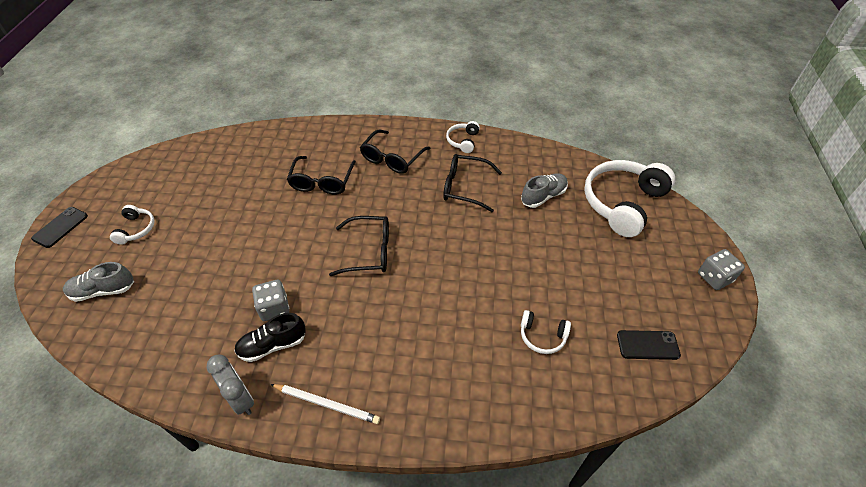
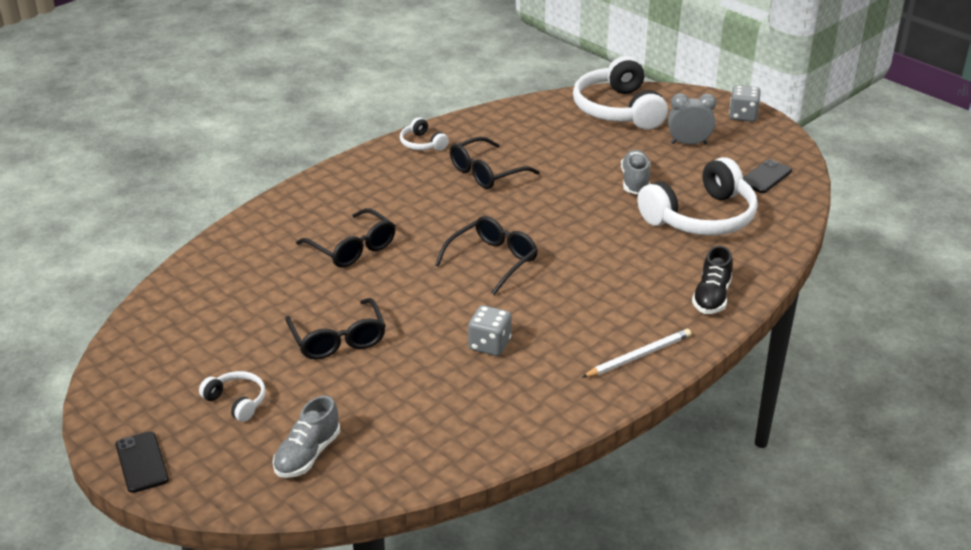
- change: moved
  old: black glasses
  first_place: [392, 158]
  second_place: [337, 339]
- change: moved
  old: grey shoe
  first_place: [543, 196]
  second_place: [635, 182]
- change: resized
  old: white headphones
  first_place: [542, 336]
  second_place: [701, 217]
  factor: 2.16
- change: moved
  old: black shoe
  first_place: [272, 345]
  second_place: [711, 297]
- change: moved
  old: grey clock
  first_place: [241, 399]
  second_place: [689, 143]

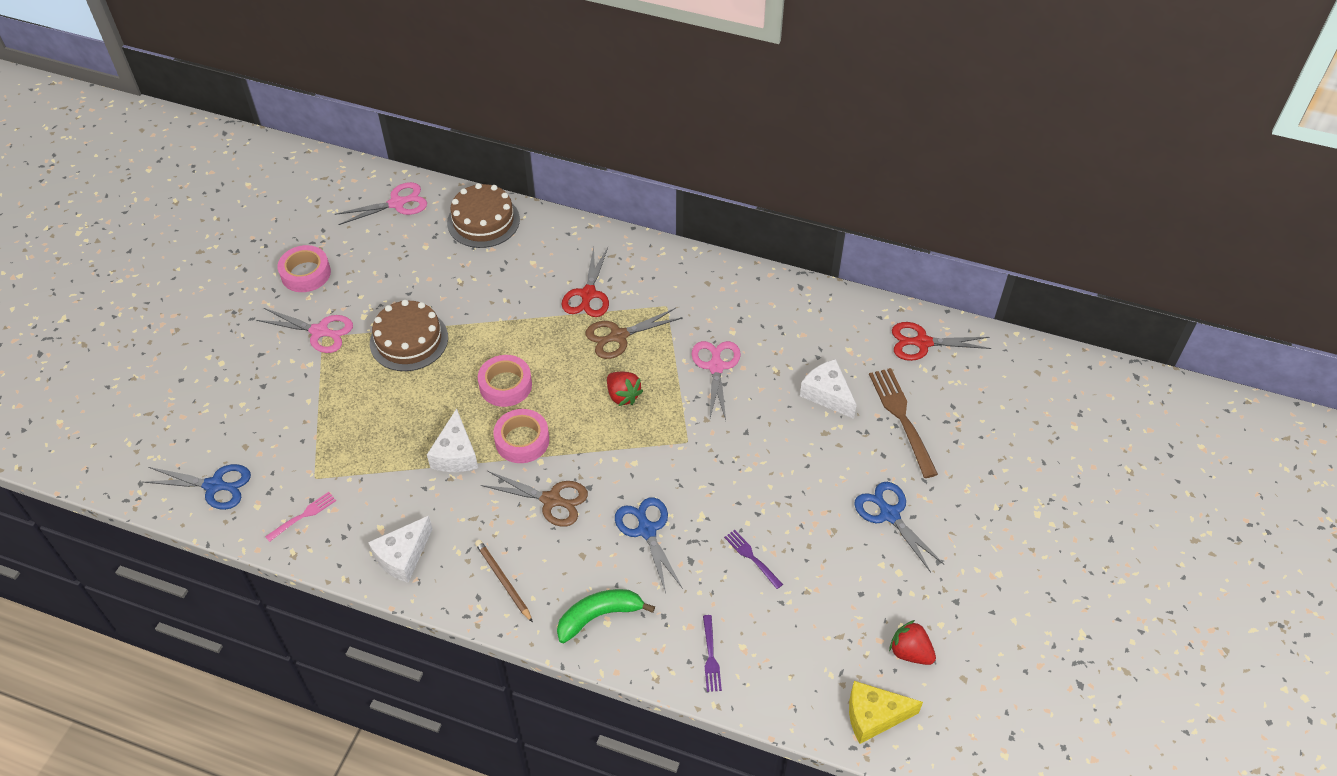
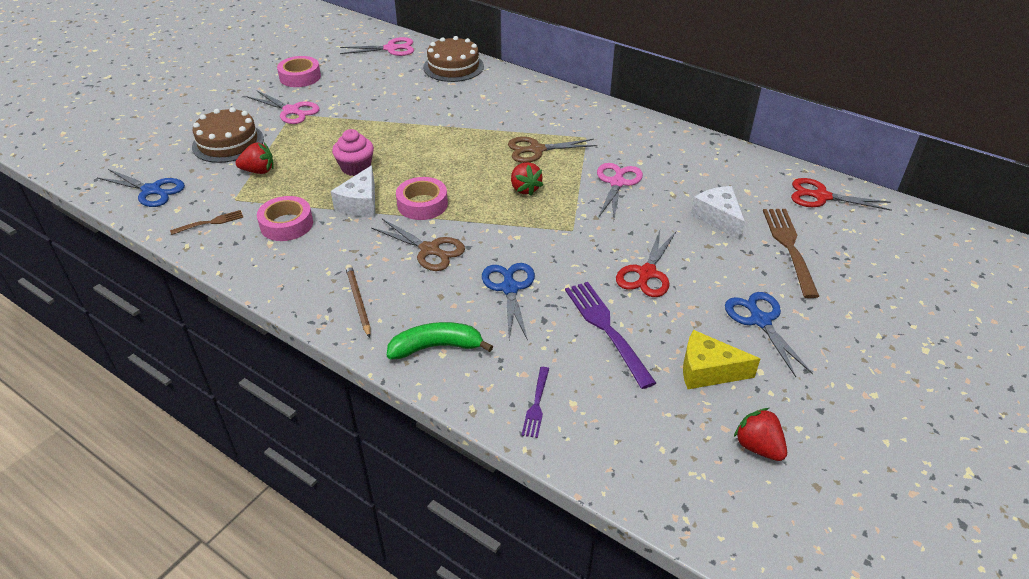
- change: moved
  old: red scissors
  first_place: [588, 294]
  second_place: [646, 273]
- change: moved
  old: brown cake
  first_place: [409, 340]
  second_place: [228, 143]
- change: moved
  old: pink tape
  first_place: [505, 385]
  second_place: [286, 224]
- change: recoloured
  old: pink fork
  new: brown fork
  first_place: [303, 515]
  second_place: [210, 222]
- change: removed
  old: white cheese
  first_place: [403, 556]
- change: resized
  old: purple fork
  first_place: [751, 557]
  second_place: [606, 329]
  factor: 1.87
- change: moved
  old: yellow cheese
  first_place: [874, 716]
  second_place: [707, 371]
- change: added
  new: pink cupcake
  second_place: [356, 167]
- change: added
  new: red strawberry
  second_place: [258, 171]

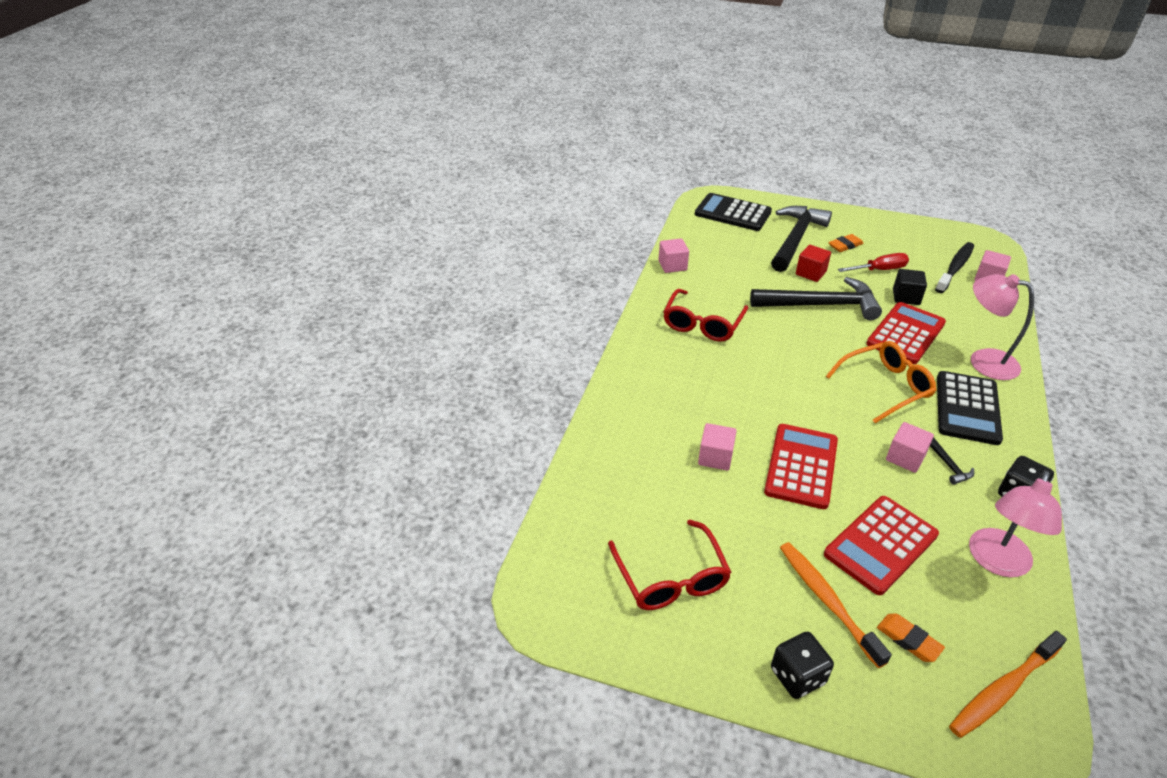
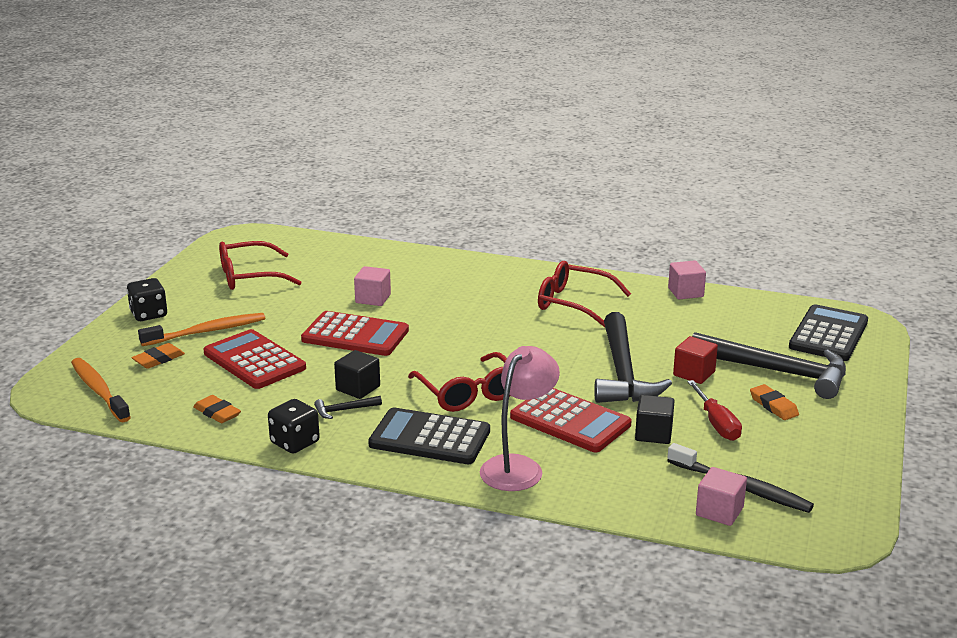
- change: recoloured
  old: orange glasses
  new: red glasses
  first_place: [886, 386]
  second_place: [468, 393]
- change: recoloured
  old: pink cube
  new: black cube
  first_place: [905, 457]
  second_place: [358, 388]
- change: replaced
  old: pink lamp
  new: orange eraser
  first_place: [997, 562]
  second_place: [217, 413]

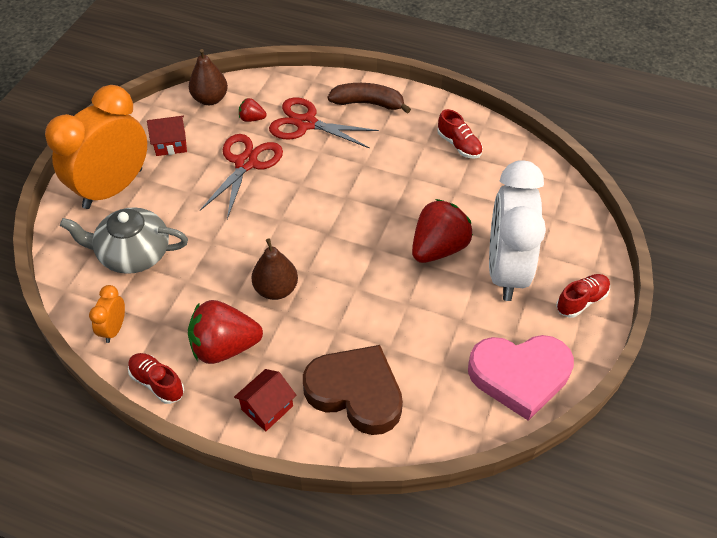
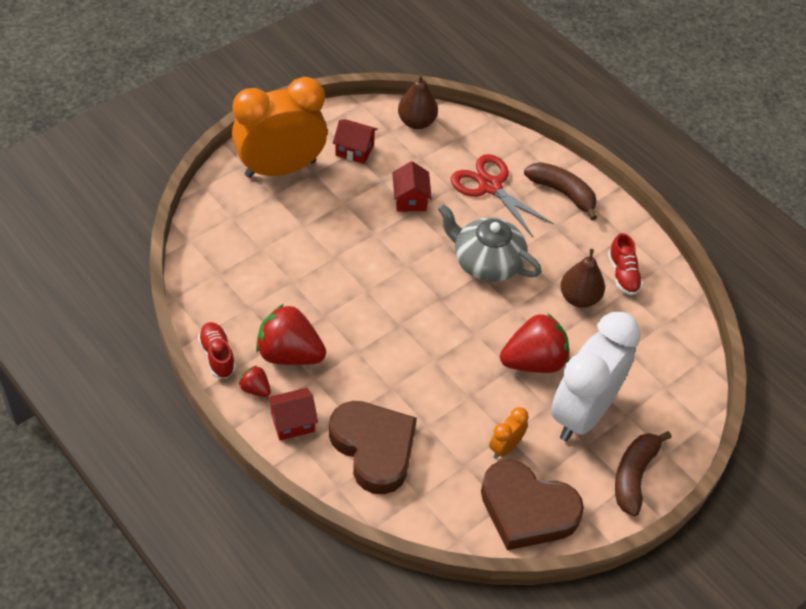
- change: moved
  old: red strawberry
  first_place: [252, 119]
  second_place: [255, 389]
- change: replaced
  old: red scissors
  new: red house
  first_place: [246, 163]
  second_place: [410, 199]
- change: moved
  old: grey teapot
  first_place: [133, 254]
  second_place: [486, 262]
- change: moved
  old: brown pear
  first_place: [276, 289]
  second_place: [579, 298]
- change: replaced
  old: red shoe
  new: brown banana
  first_place: [581, 301]
  second_place: [634, 475]
- change: moved
  old: orange clock
  first_place: [114, 329]
  second_place: [505, 447]
- change: recoloured
  old: pink heart
  new: brown heart
  first_place: [520, 376]
  second_place: [527, 510]

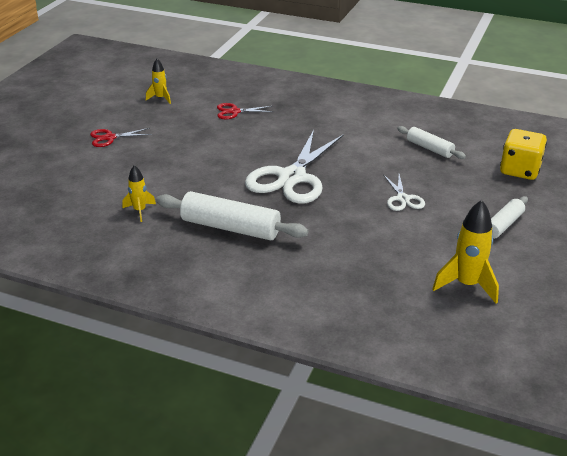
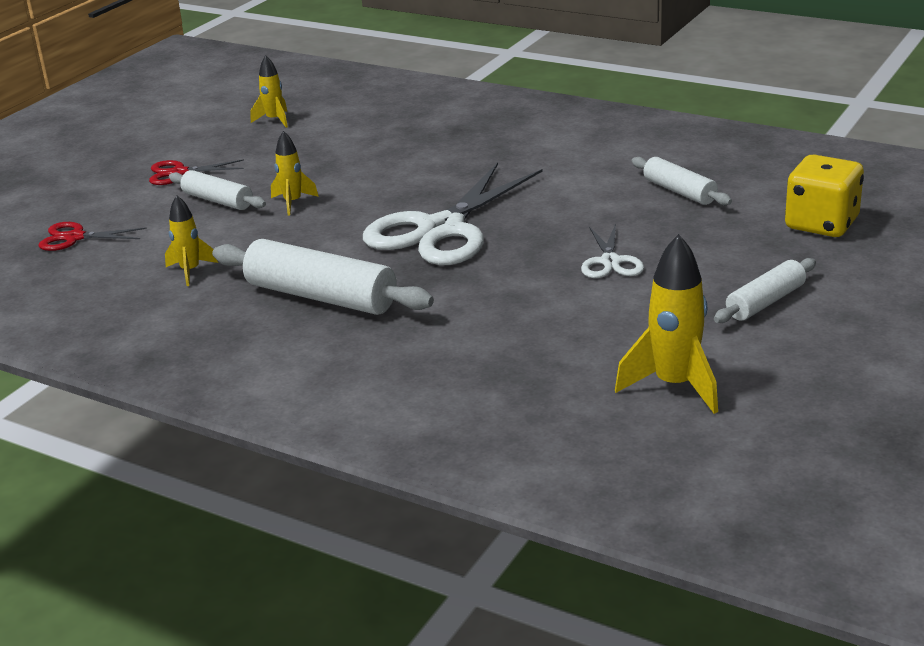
- change: moved
  old: red scissors
  first_place: [234, 112]
  second_place: [75, 237]
- change: added
  new: yellow rocket
  second_place: [293, 203]
- change: added
  new: white rolling pin
  second_place: [218, 200]

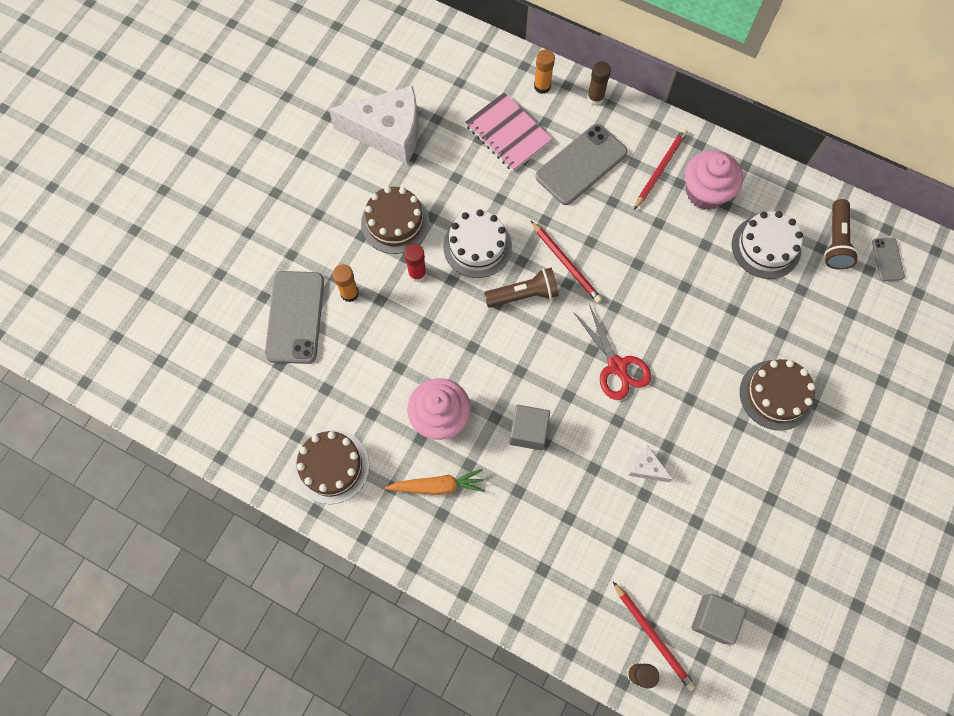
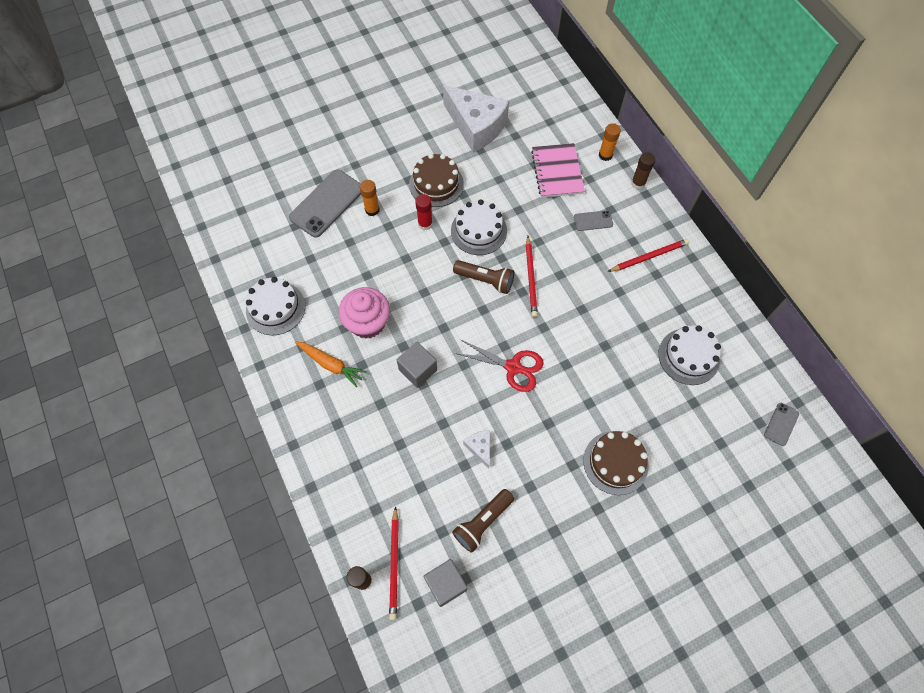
- change: resized
  old: grey phone
  first_place: [581, 164]
  second_place: [593, 221]
  factor: 0.49
- change: removed
  old: pink cupcake
  first_place: [705, 192]
- change: moved
  old: brown flashlight
  first_place: [836, 241]
  second_place: [482, 522]
- change: turned
  old: red scissors
  first_place: [616, 366]
  second_place: [513, 367]
  degrees: -75
- change: recoloured
  old: brown cake
  new: white cake
  first_place: [332, 466]
  second_place: [275, 308]

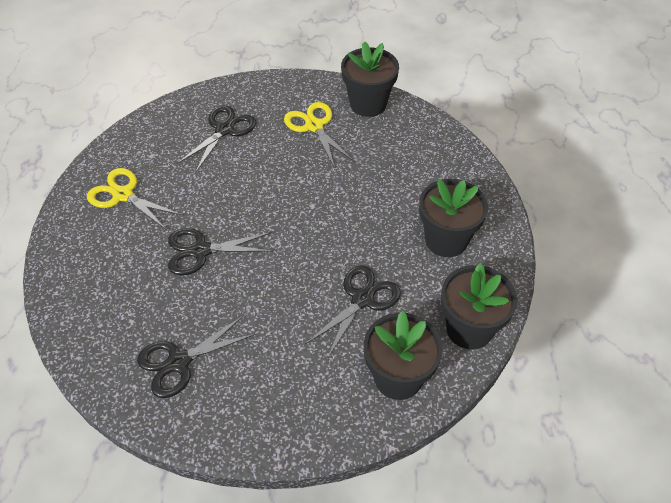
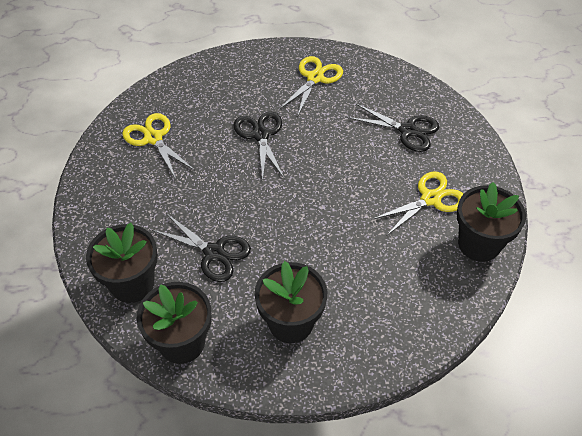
- change: recoloured
  old: black scissors
  new: yellow scissors
  first_place: [179, 362]
  second_place: [153, 138]

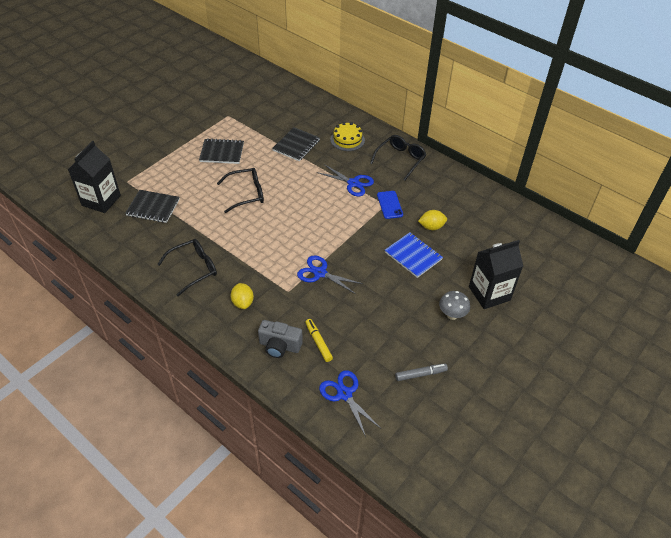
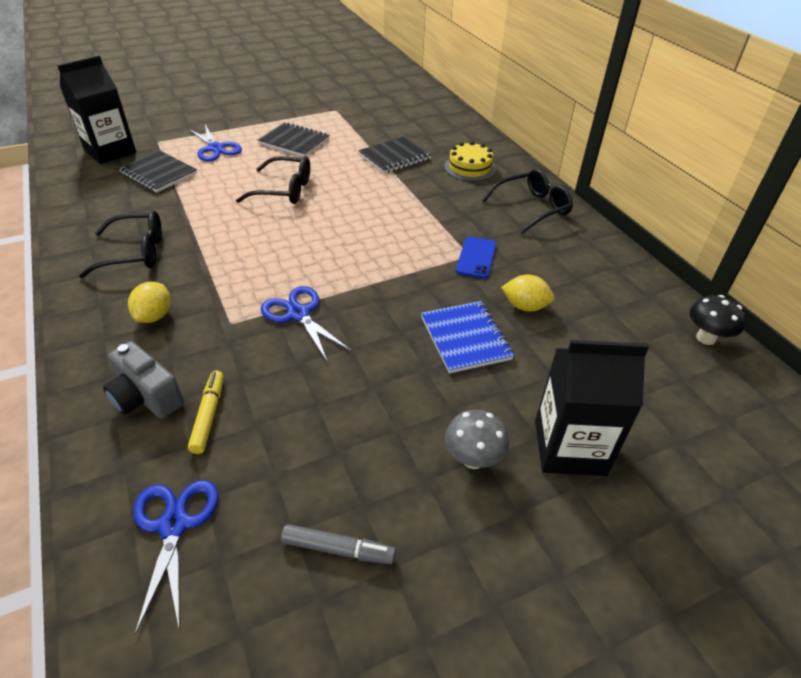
- change: moved
  old: blue scissors
  first_place: [353, 183]
  second_place: [215, 148]
- change: added
  new: black mushroom
  second_place: [705, 338]

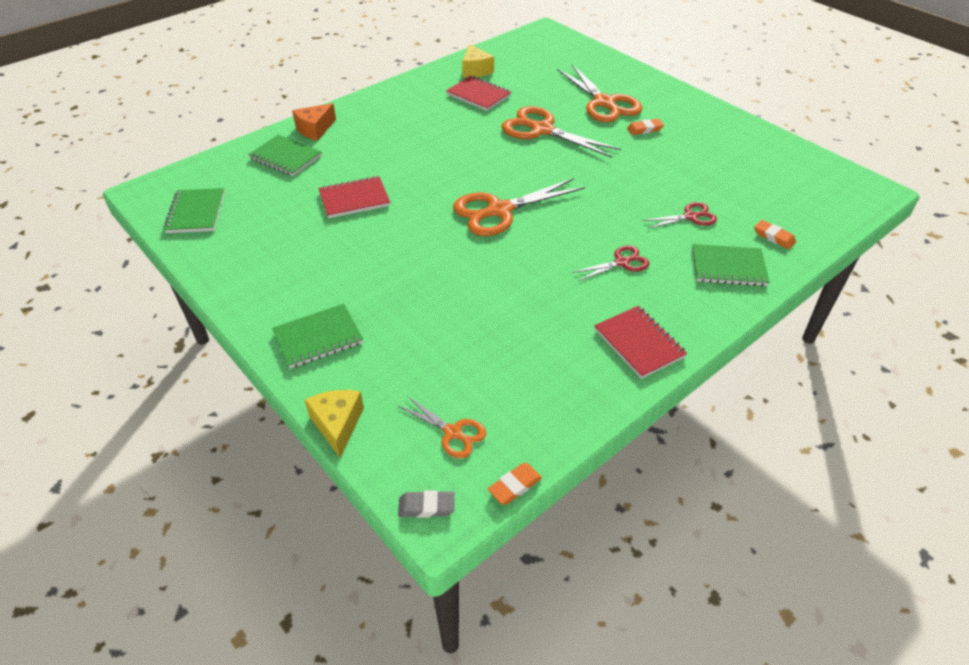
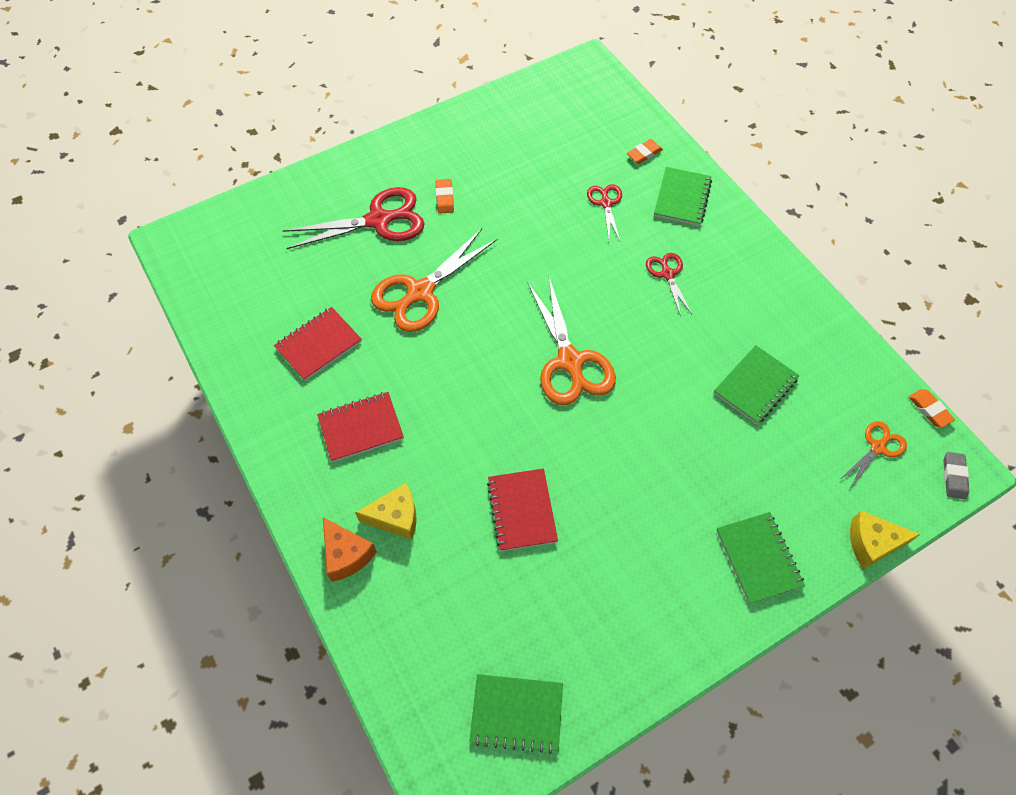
- change: moved
  old: yellow cheese
  first_place: [475, 70]
  second_place: [395, 517]
- change: recoloured
  old: orange scissors
  new: red scissors
  first_place: [604, 103]
  second_place: [378, 220]
- change: moved
  old: green notebook
  first_place: [285, 157]
  second_place: [755, 386]
- change: moved
  old: red notebook
  first_place: [639, 343]
  second_place: [361, 428]

